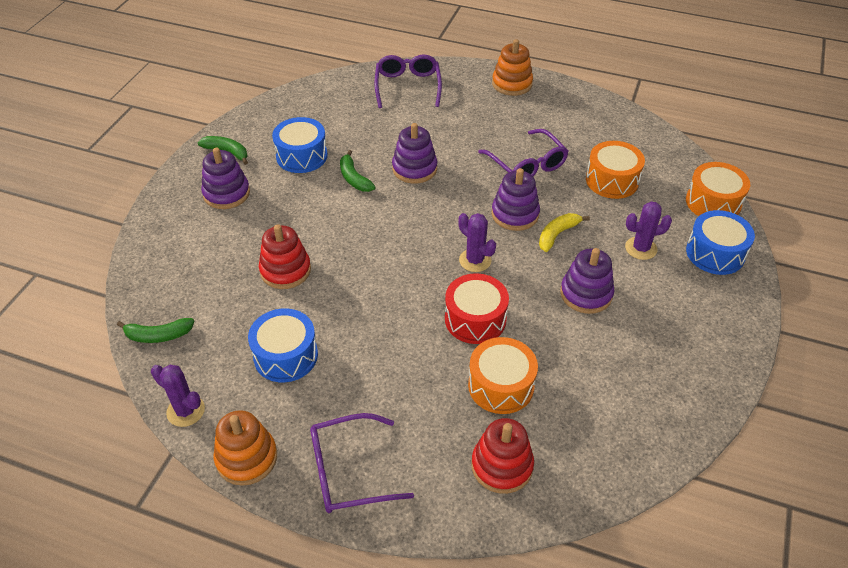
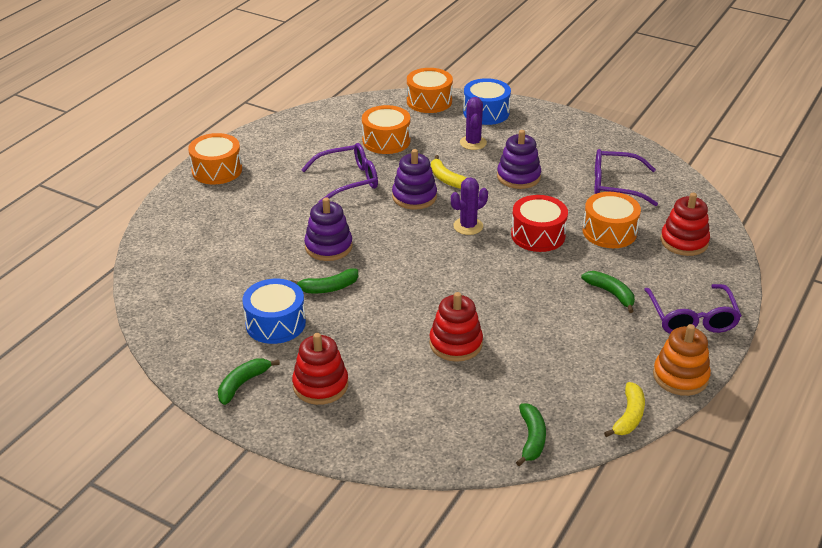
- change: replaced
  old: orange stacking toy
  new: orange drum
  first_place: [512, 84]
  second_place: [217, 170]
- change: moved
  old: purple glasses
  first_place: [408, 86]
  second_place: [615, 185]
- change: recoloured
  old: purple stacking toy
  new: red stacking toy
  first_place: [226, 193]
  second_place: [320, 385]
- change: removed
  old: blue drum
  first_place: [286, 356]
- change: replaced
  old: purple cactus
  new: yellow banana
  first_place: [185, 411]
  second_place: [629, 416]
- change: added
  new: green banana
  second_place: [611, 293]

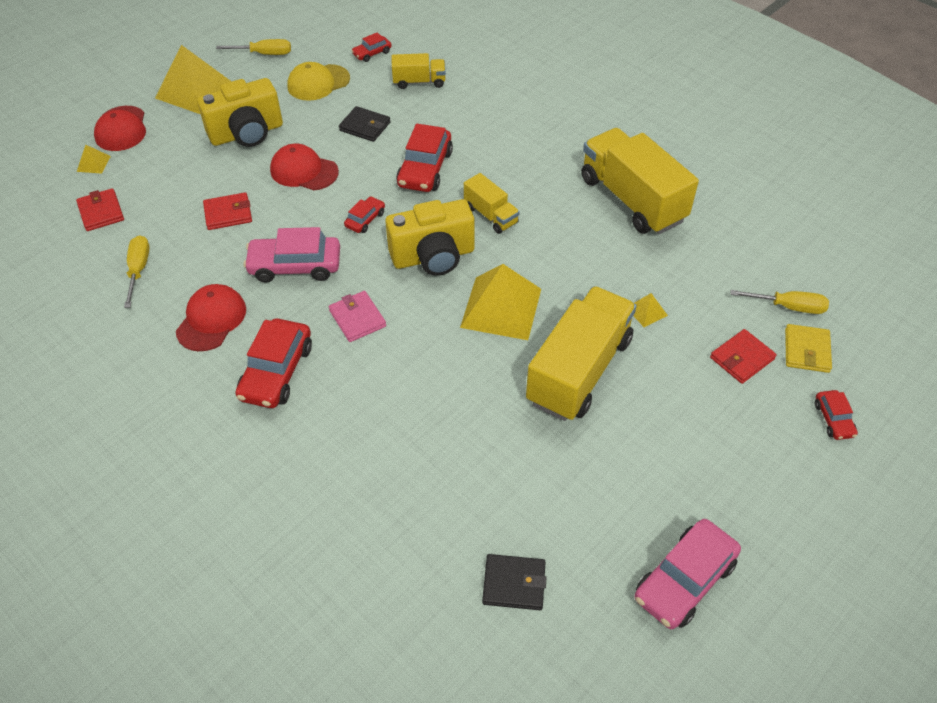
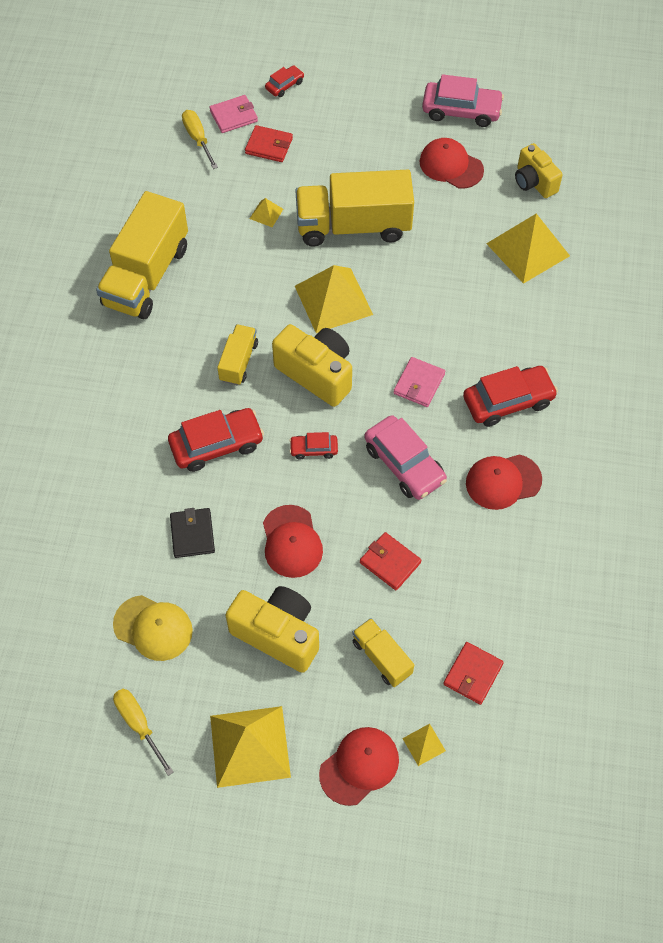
- change: removed
  old: red car
  first_place: [372, 53]
- change: moved
  old: yellow truck
  first_place: [419, 82]
  second_place: [382, 657]
- change: removed
  old: yellow screwdriver
  first_place: [139, 269]
- change: recoloured
  old: yellow wallet
  new: pink wallet
  first_place: [806, 350]
  second_place: [234, 116]
- change: replaced
  old: black wallet
  new: yellow camera
  first_place: [514, 584]
  second_place: [534, 182]
- change: added
  new: red cap
  second_place: [451, 166]
- change: added
  new: yellow pyramid
  second_place: [528, 249]

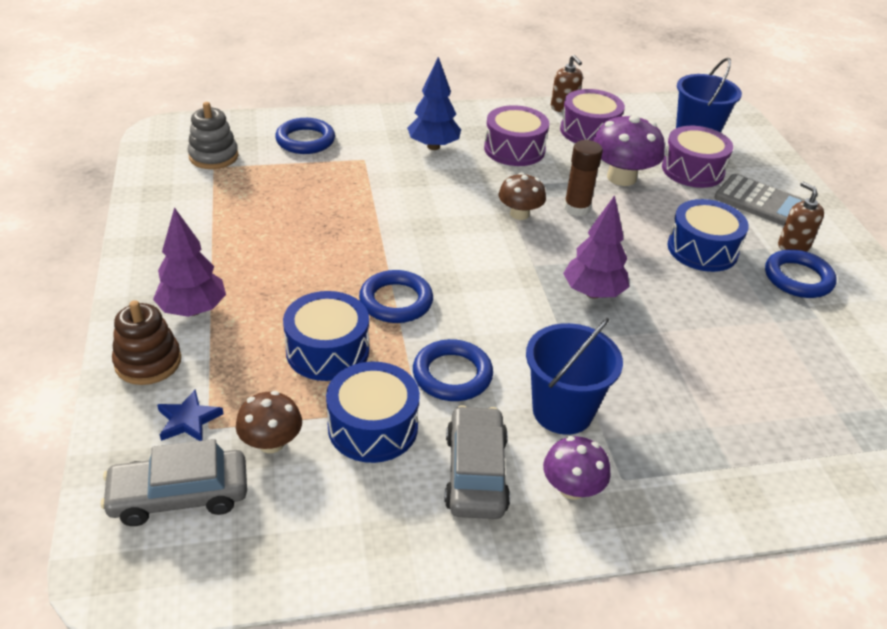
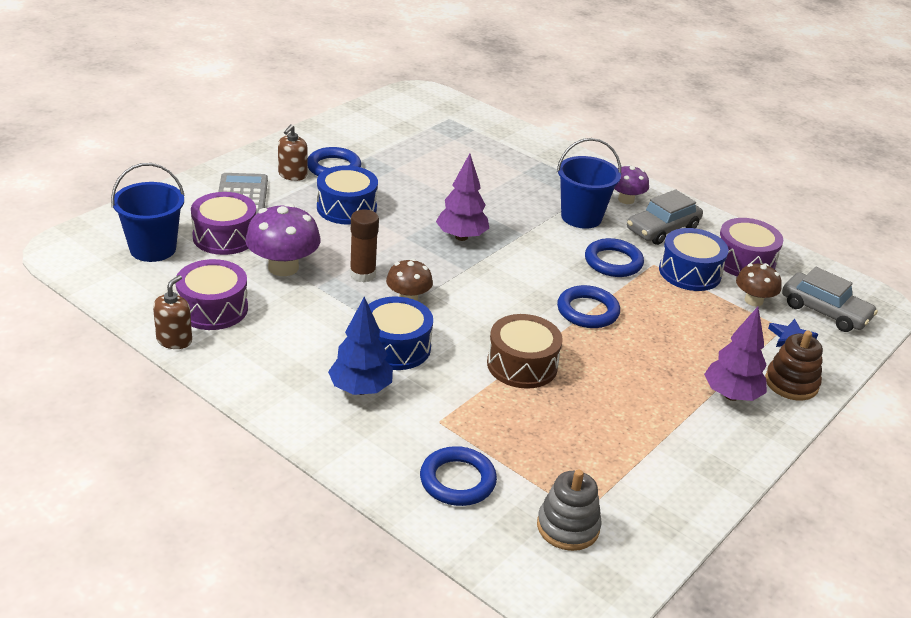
- change: moved
  old: purple drum
  first_place: [514, 149]
  second_place: [744, 261]
- change: moved
  old: blue drum
  first_place: [327, 351]
  second_place: [395, 347]
- change: added
  new: brown drum
  second_place: [522, 365]

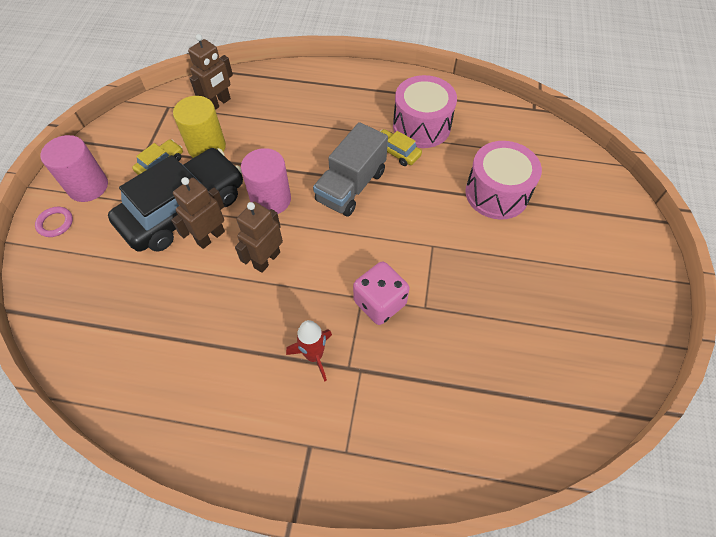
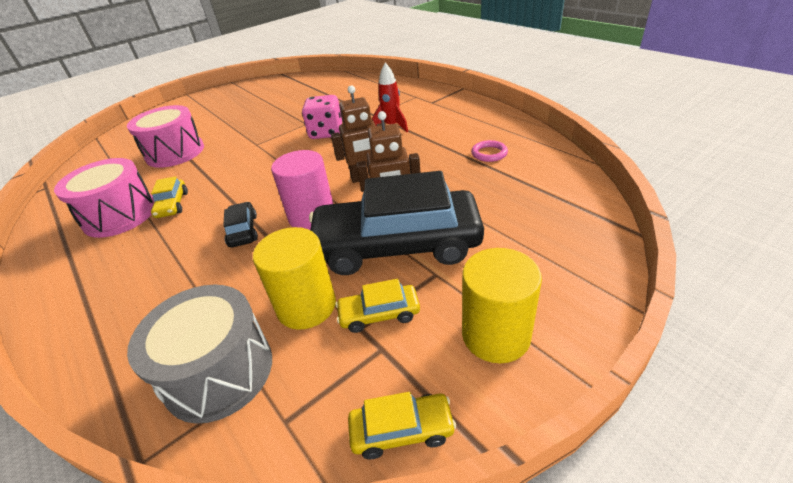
- change: replaced
  old: brown robot
  new: grey drum
  first_place: [219, 103]
  second_place: [219, 371]
- change: removed
  old: grey truck
  first_place: [351, 186]
- change: recoloured
  old: pink cylinder
  new: yellow cylinder
  first_place: [88, 186]
  second_place: [496, 335]
- change: moved
  old: pink ring
  first_place: [55, 223]
  second_place: [489, 153]
- change: added
  new: black car
  second_place: [243, 231]
- change: added
  new: yellow car
  second_place: [402, 430]

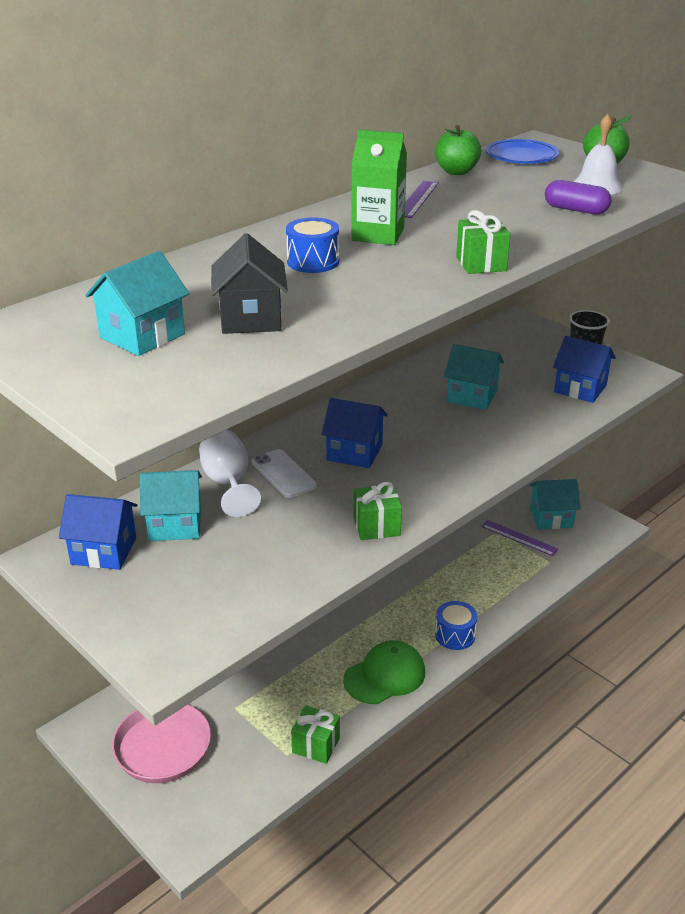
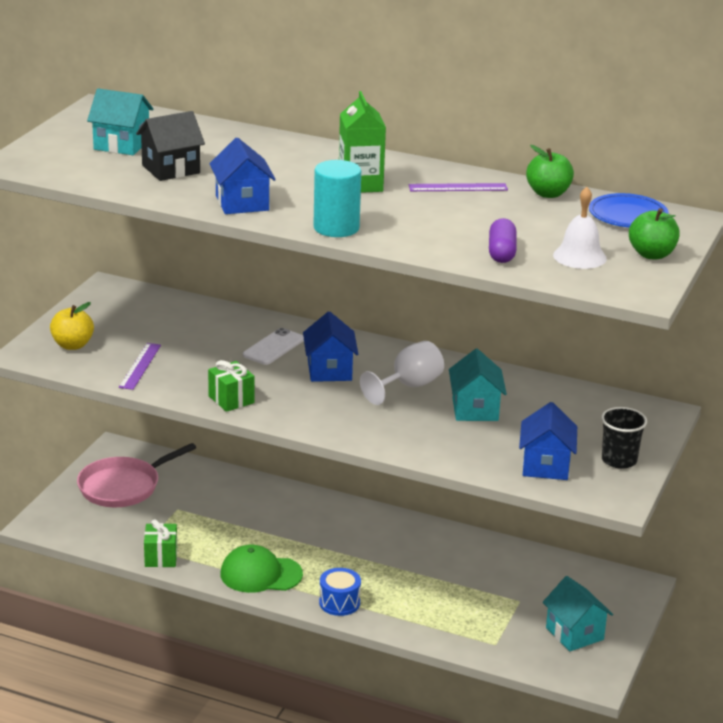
- change: replaced
  old: green gift
  new: turquoise cylinder
  first_place: [481, 263]
  second_place: [336, 228]
- change: removed
  old: blue drum
  first_place: [313, 262]
- change: moved
  old: white goblet
  first_place: [228, 484]
  second_place: [409, 386]
- change: removed
  old: turquoise house
  first_place: [175, 525]
- change: moved
  old: blue house
  first_place: [104, 551]
  second_place: [242, 203]
- change: moved
  old: purple ruler
  first_place: [519, 538]
  second_place: [140, 366]
- change: turned
  old: green cap
  first_place: [385, 676]
  second_place: [260, 574]
  degrees: 150
- change: added
  new: yellow apple
  second_place: [72, 345]

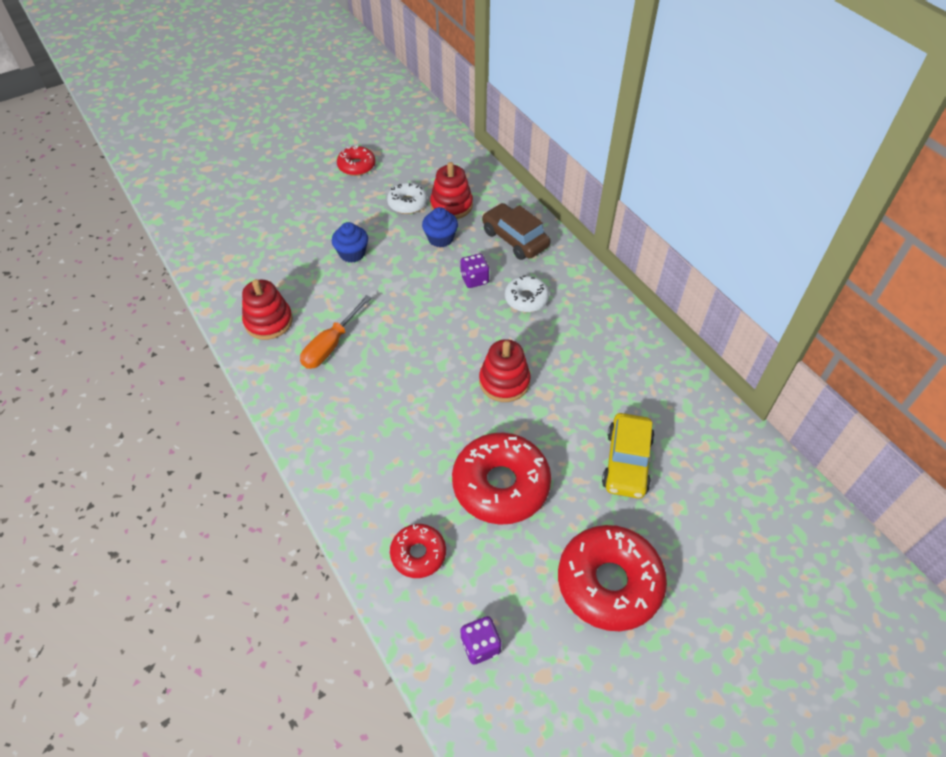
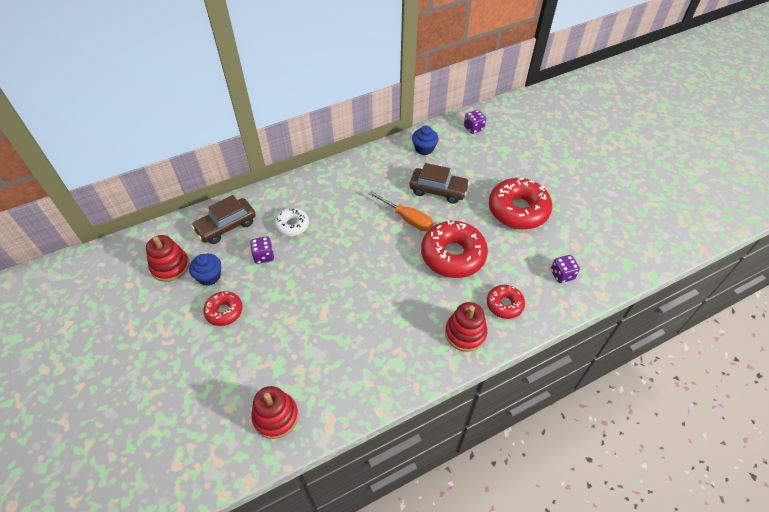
- change: moved
  old: red donut
  first_place: [356, 166]
  second_place: [224, 311]
- change: removed
  old: white donut
  first_place: [407, 203]
- change: moved
  old: blue cupcake
  first_place: [352, 253]
  second_place: [424, 148]
- change: moved
  old: orange screwdriver
  first_place: [331, 345]
  second_place: [407, 218]
- change: moved
  old: red stacking toy
  first_place: [504, 381]
  second_place: [465, 333]
- change: recoloured
  old: yellow car
  new: brown car
  first_place: [627, 462]
  second_place: [438, 190]
- change: added
  new: purple dice
  second_place: [473, 128]

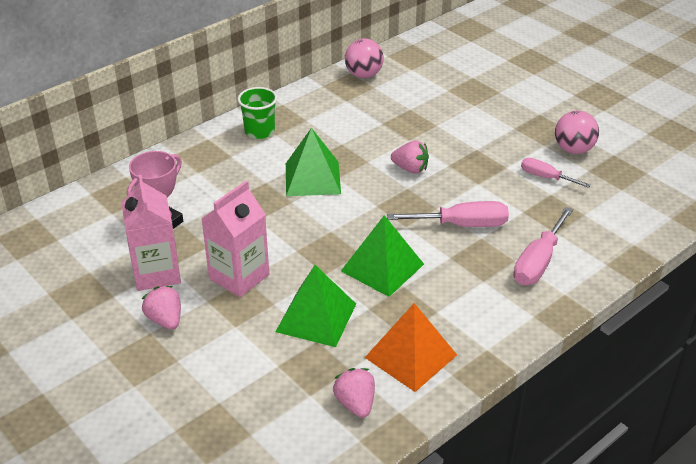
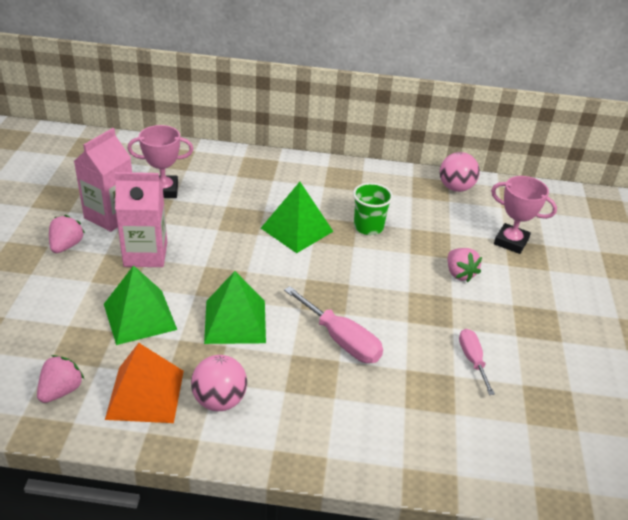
- change: moved
  old: green cup
  first_place: [259, 131]
  second_place: [368, 227]
- change: moved
  old: pink ball
  first_place: [573, 149]
  second_place: [219, 400]
- change: moved
  old: pink strawberry
  first_place: [410, 169]
  second_place: [459, 274]
- change: removed
  old: pink screwdriver
  first_place: [538, 262]
- change: added
  new: pink trophy
  second_place: [511, 242]

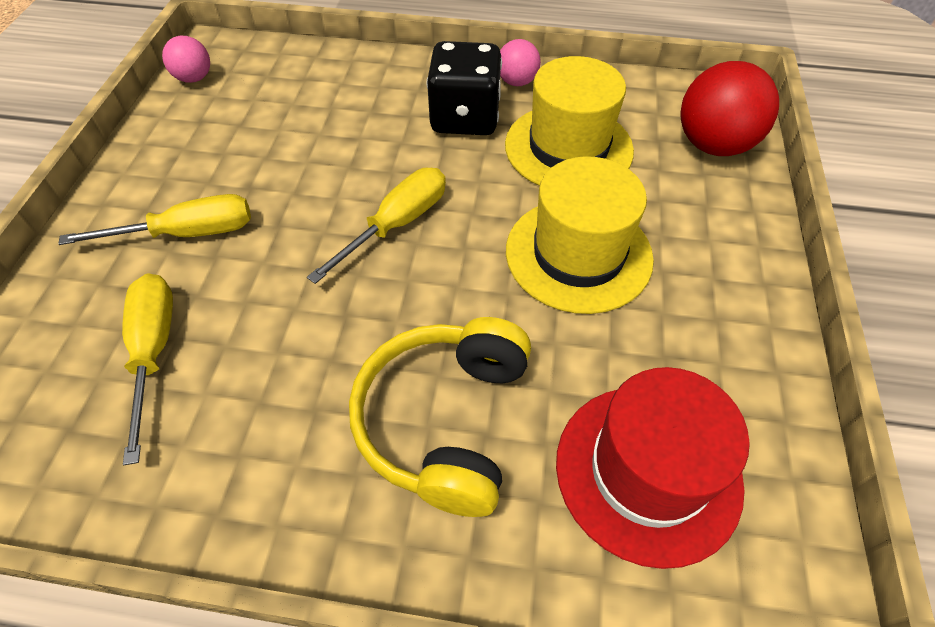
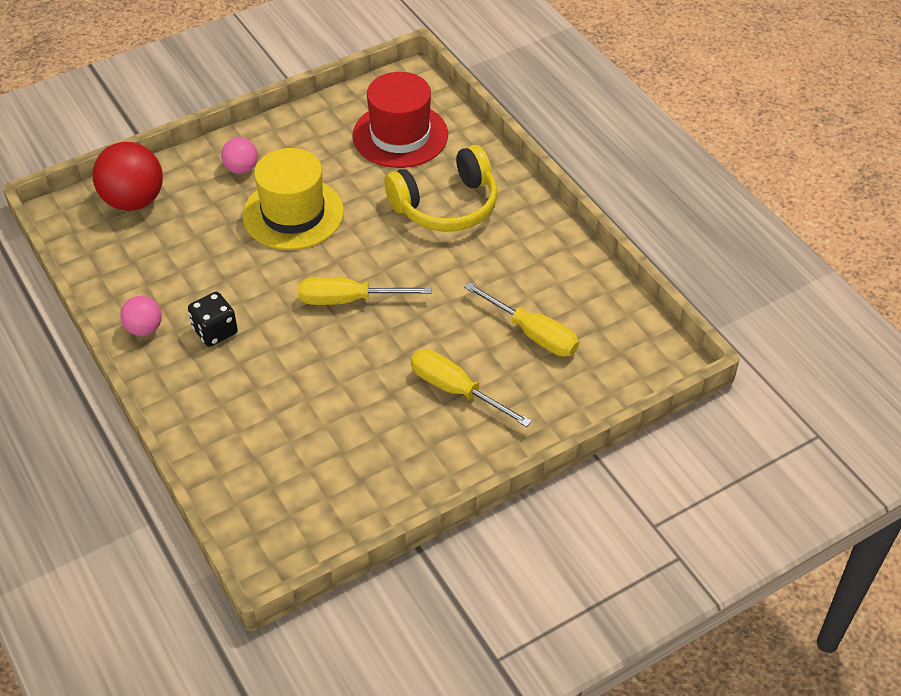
- change: moved
  old: pink ball
  first_place: [194, 78]
  second_place: [241, 169]
- change: resized
  old: black dice
  first_place: [465, 118]
  second_place: [215, 331]
  factor: 0.63
- change: removed
  old: yellow hat
  first_place: [568, 148]
- change: turned
  old: yellow screwdriver
  first_place: [154, 351]
  second_place: [533, 334]
  degrees: -90

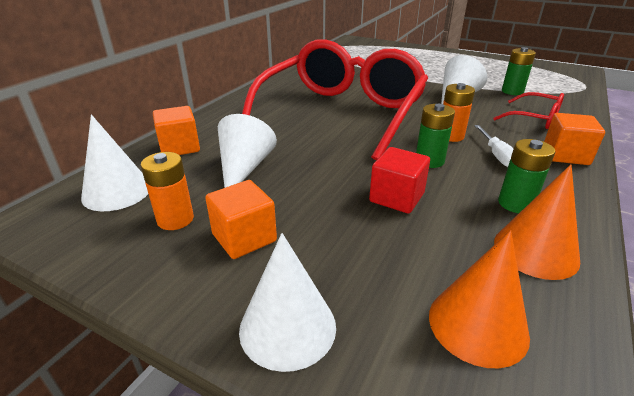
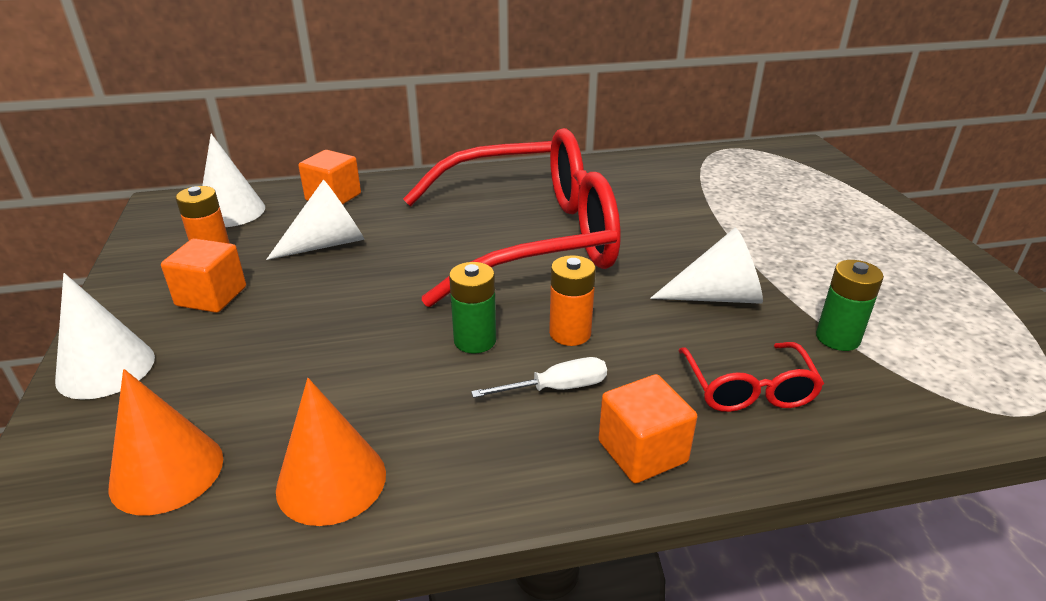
- change: turned
  old: white screwdriver
  first_place: [497, 156]
  second_place: [556, 388]
  degrees: -150
- change: removed
  old: green battery
  first_place: [515, 204]
- change: removed
  old: red cube
  first_place: [396, 197]

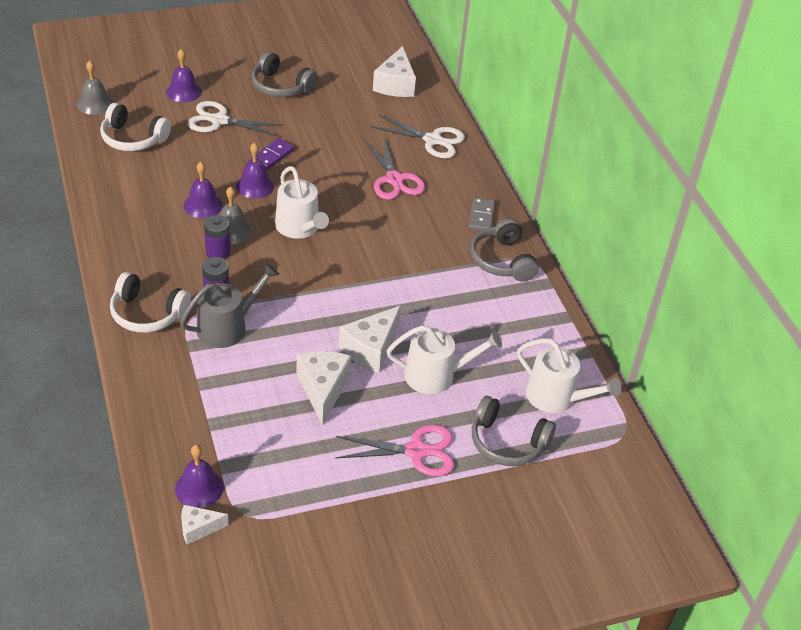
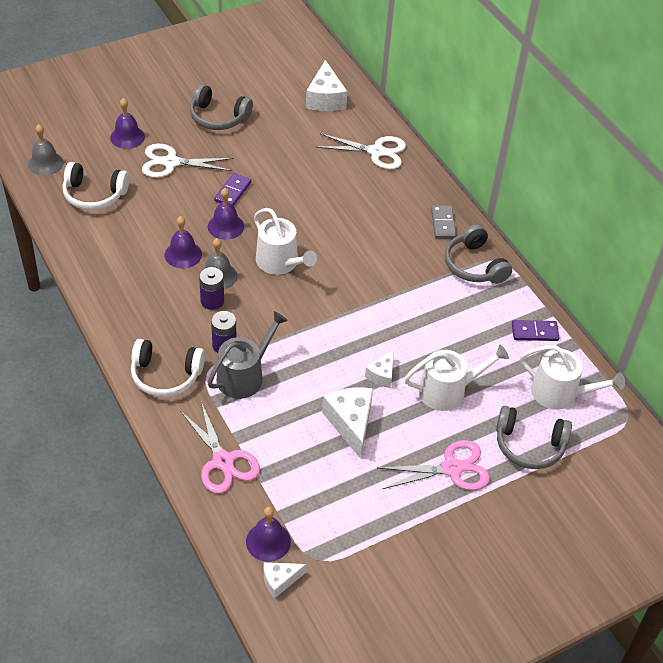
- change: moved
  old: pink scissors
  first_place: [394, 179]
  second_place: [223, 461]
- change: resized
  old: white cheese
  first_place: [371, 349]
  second_place: [382, 375]
  factor: 0.58
- change: added
  new: purple domino
  second_place: [534, 332]

